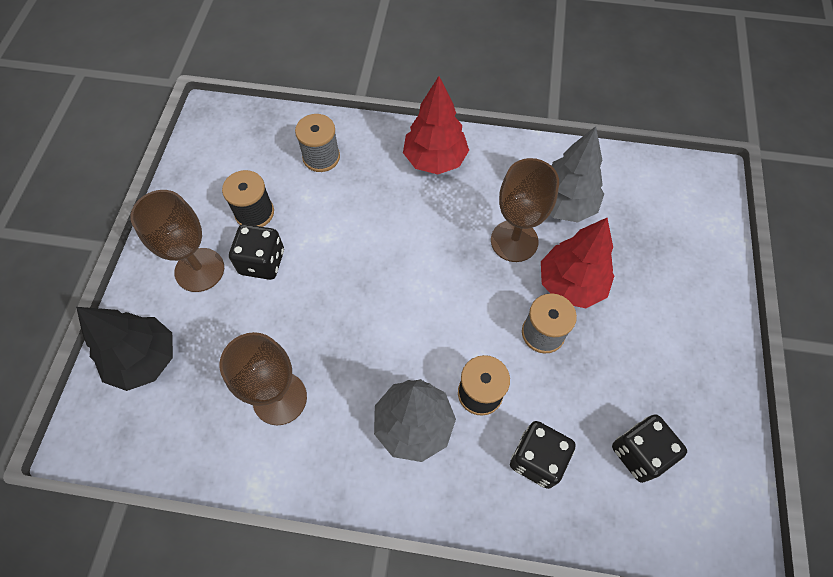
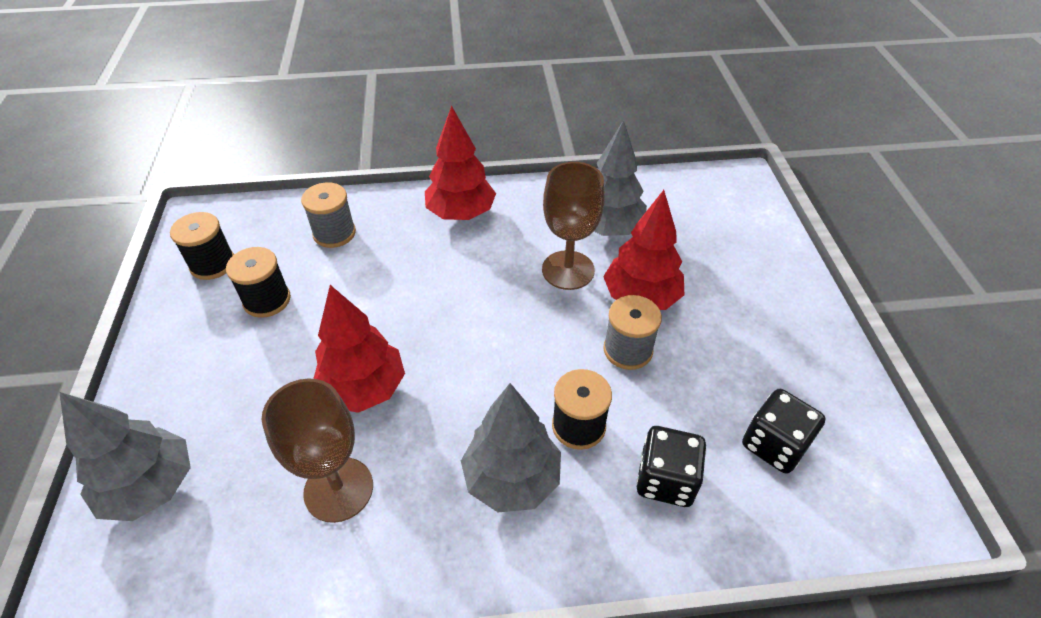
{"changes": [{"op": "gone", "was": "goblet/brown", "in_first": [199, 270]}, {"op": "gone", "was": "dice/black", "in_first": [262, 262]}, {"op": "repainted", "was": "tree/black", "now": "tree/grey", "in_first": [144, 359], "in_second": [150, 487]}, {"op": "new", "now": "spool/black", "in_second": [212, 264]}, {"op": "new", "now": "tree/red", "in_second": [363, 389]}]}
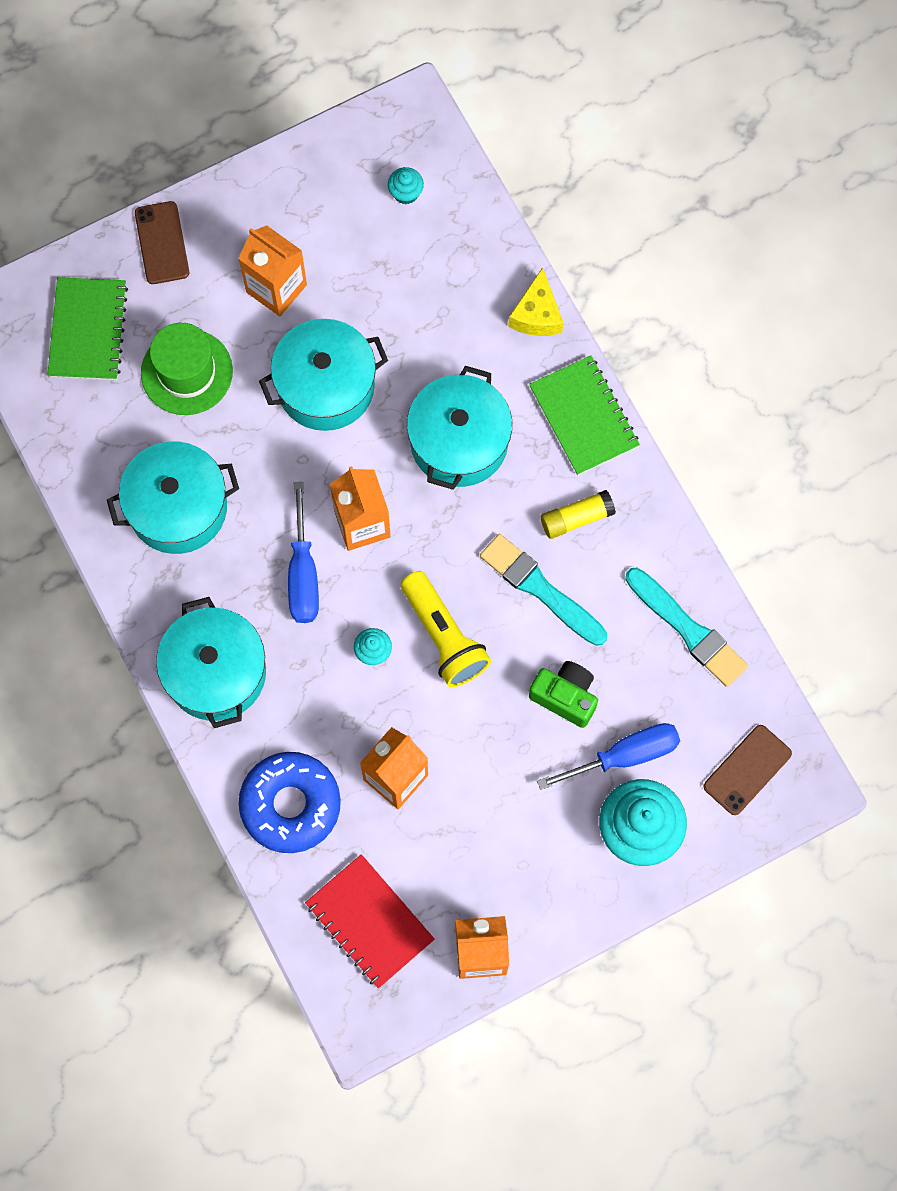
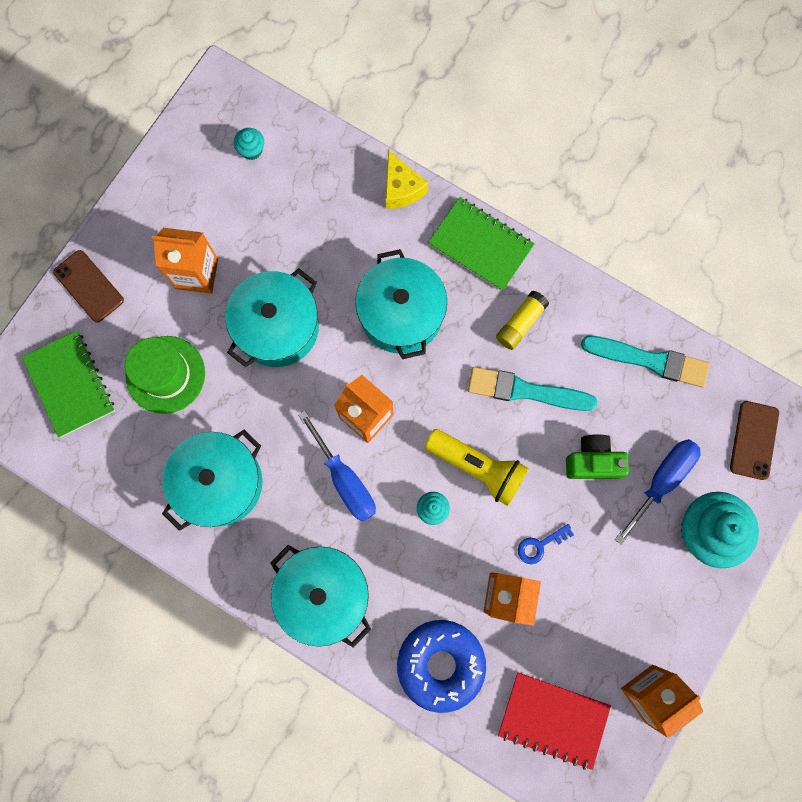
{"changes": [{"op": "new", "now": "key/blue", "in_second": [540, 545]}]}
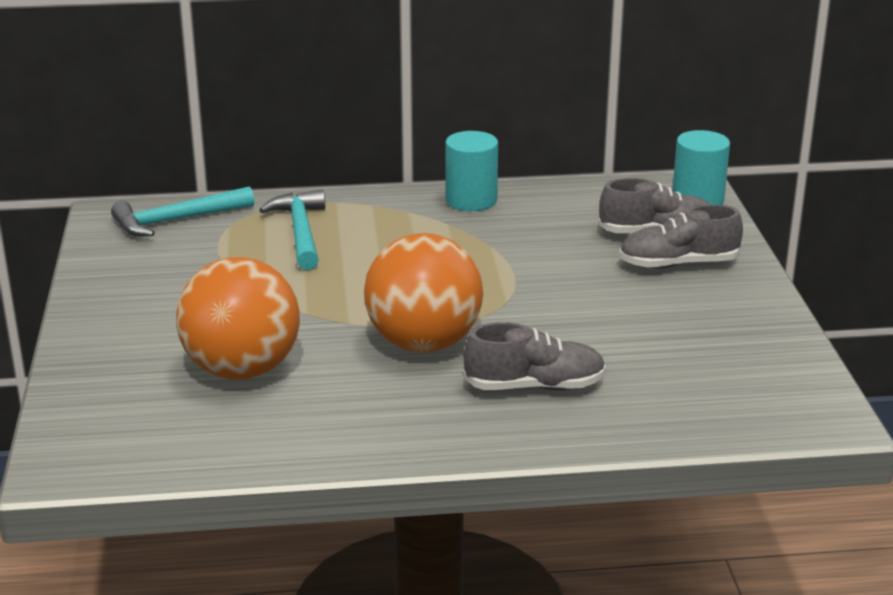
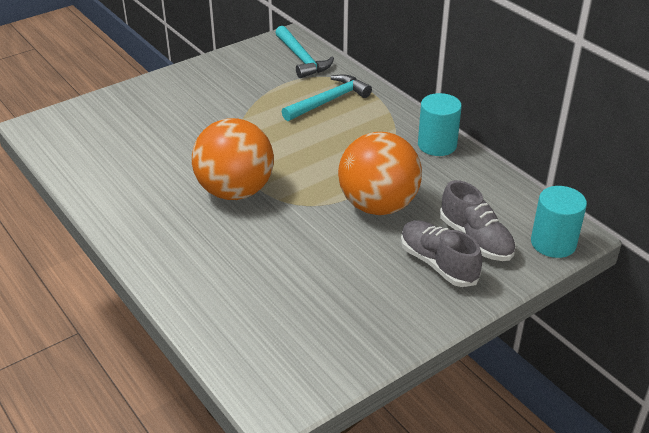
{"changes": [{"op": "rotated", "was": "hammer/turquoise", "in_first": [176, 220], "in_second": [302, 59], "clockwise": -150}, {"op": "shifted", "was": "ball/orange", "in_first": [242, 370], "in_second": [378, 205]}, {"op": "gone", "was": "shoe/grey", "in_first": [534, 386]}]}
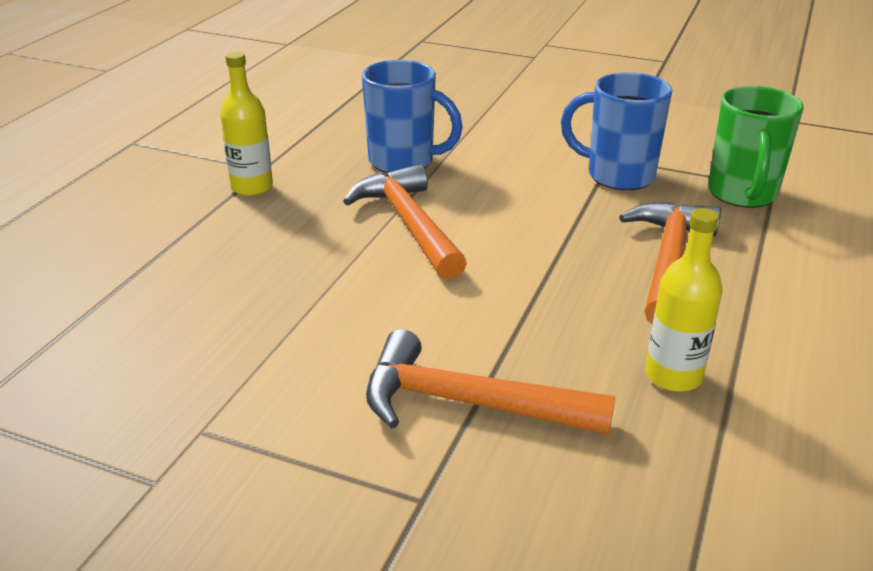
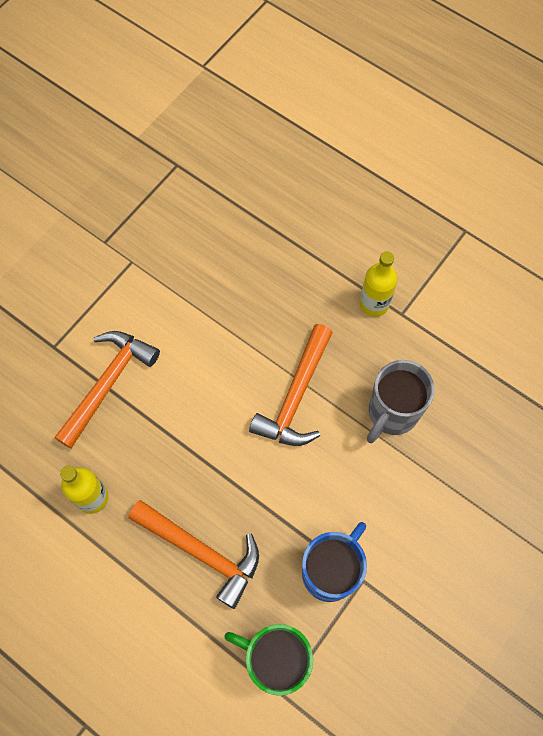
{"changes": [{"op": "repainted", "was": "mug/blue", "now": "mug/grey", "in_first": [403, 162], "in_second": [392, 413]}, {"op": "rotated", "was": "hammer/orange", "in_first": [409, 224], "in_second": [296, 396], "clockwise": 120}]}
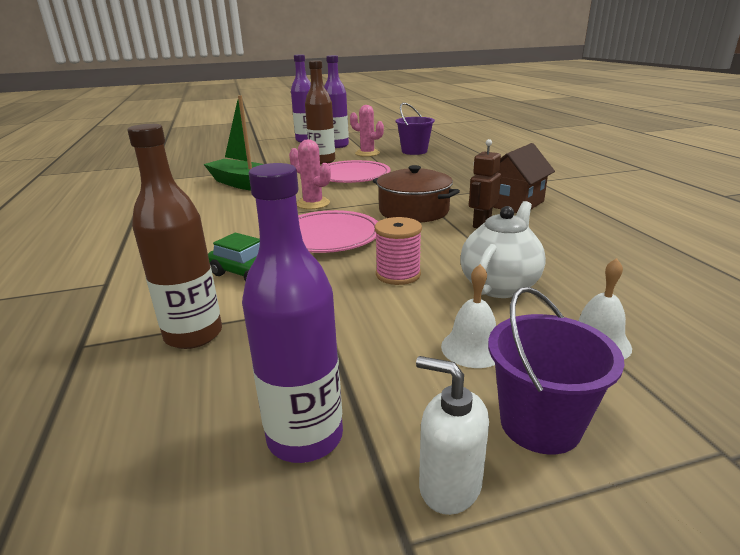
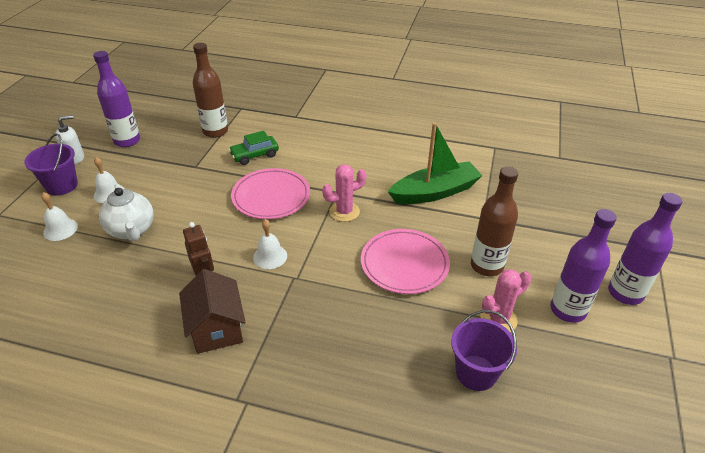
{"changes": [{"op": "swapped", "was": "pot/brown", "now": "bell/white", "in_first": [414, 211], "in_second": [270, 256]}, {"op": "gone", "was": "spool/pink", "in_first": [398, 274]}]}
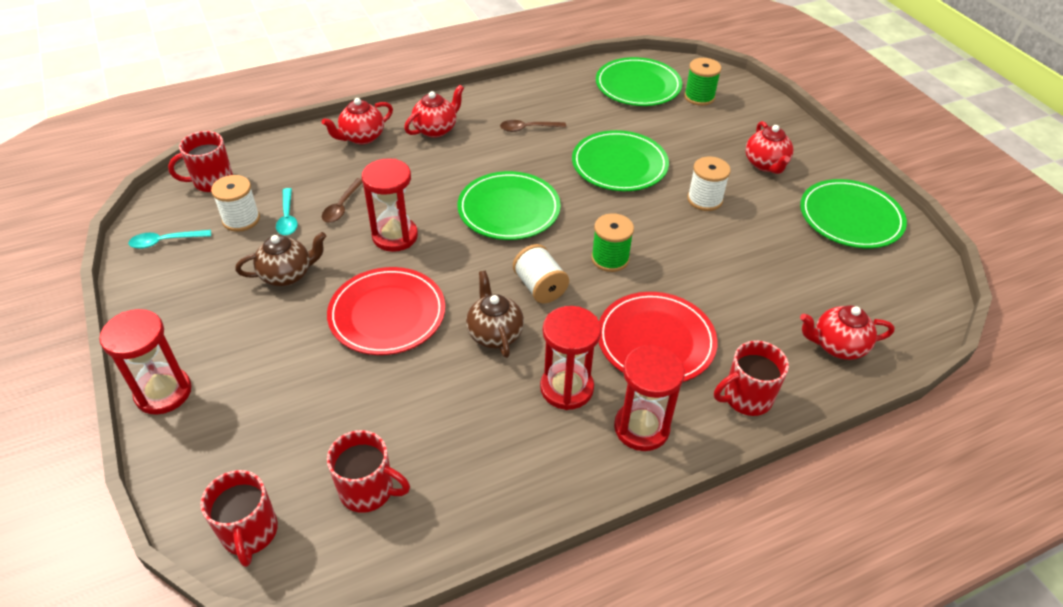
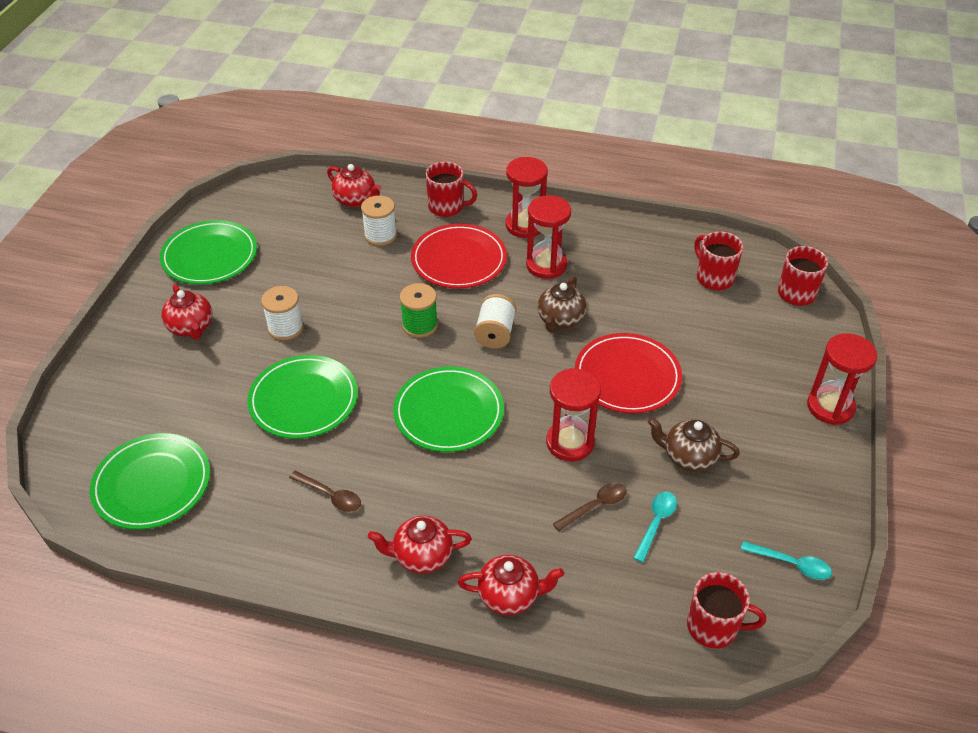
{"changes": [{"op": "gone", "was": "spool/green", "in_first": [699, 97]}, {"op": "rotated", "was": "teapot/red", "in_first": [765, 164], "in_second": [191, 327], "clockwise": 120}, {"op": "shifted", "was": "spool/white", "in_first": [241, 219], "in_second": [380, 235]}]}
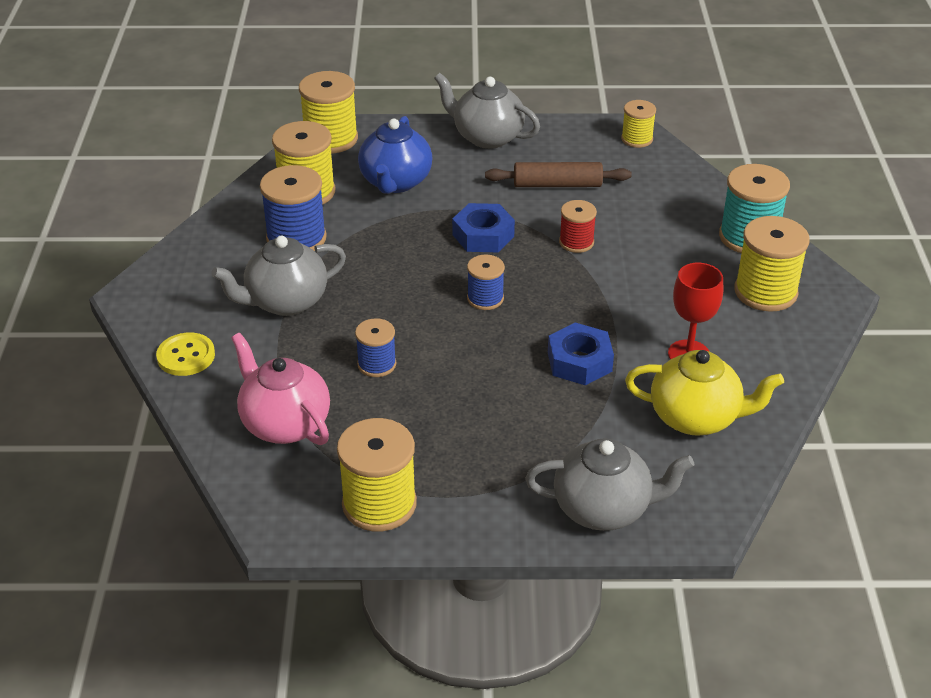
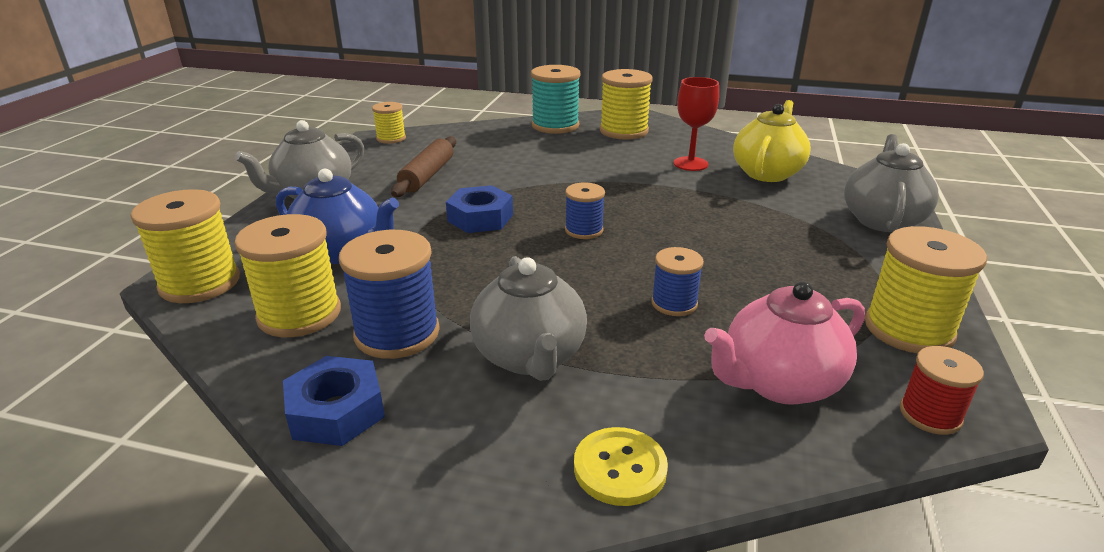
{"changes": [{"op": "shifted", "was": "spool/red", "in_first": [576, 242], "in_second": [930, 415]}, {"op": "shifted", "was": "nut/blue", "in_first": [579, 362], "in_second": [336, 411]}]}
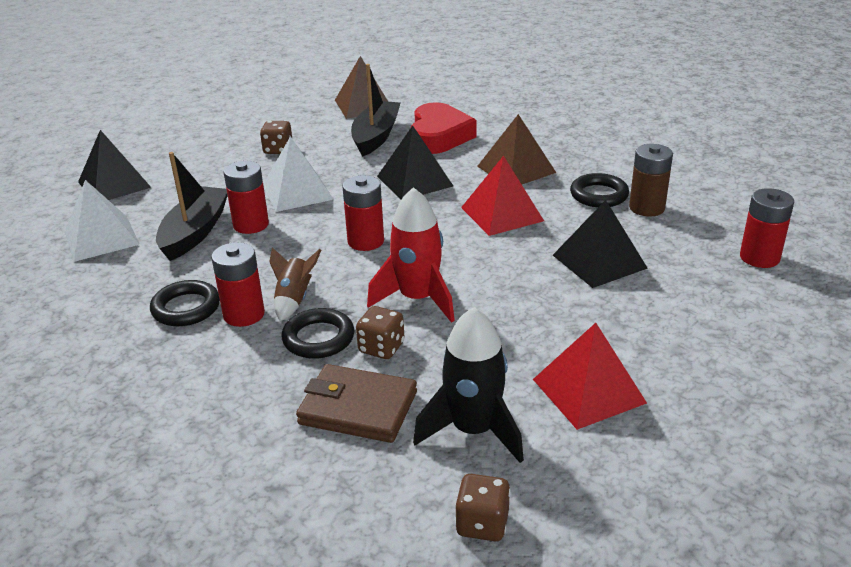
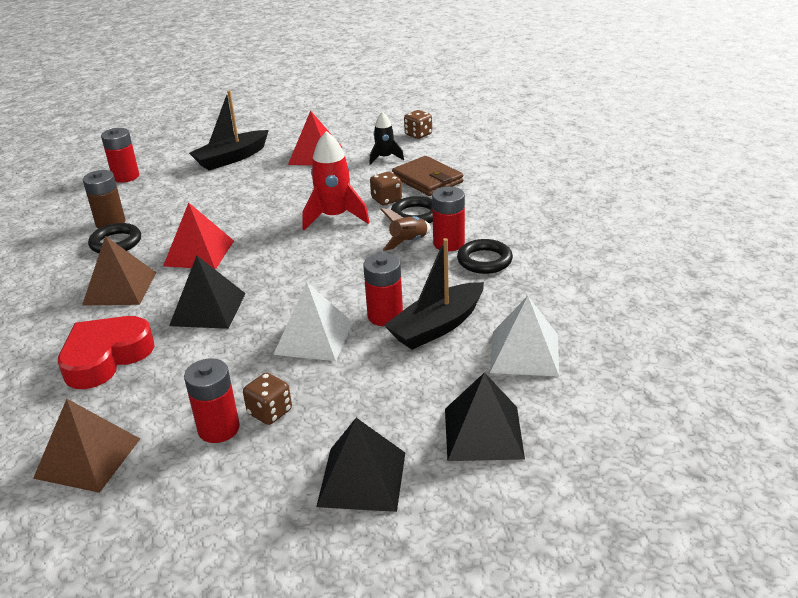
{"changes": [{"op": "shifted", "was": "boat/black", "in_first": [376, 136], "in_second": [231, 158]}, {"op": "shifted", "was": "battery/red", "in_first": [366, 241], "in_second": [219, 428]}, {"op": "shifted", "was": "pyramid/black", "in_first": [599, 261], "in_second": [362, 478]}, {"op": "scaled", "was": "rocket/black", "in_first": [473, 430], "in_second": [385, 158], "ratio": 0.6}]}
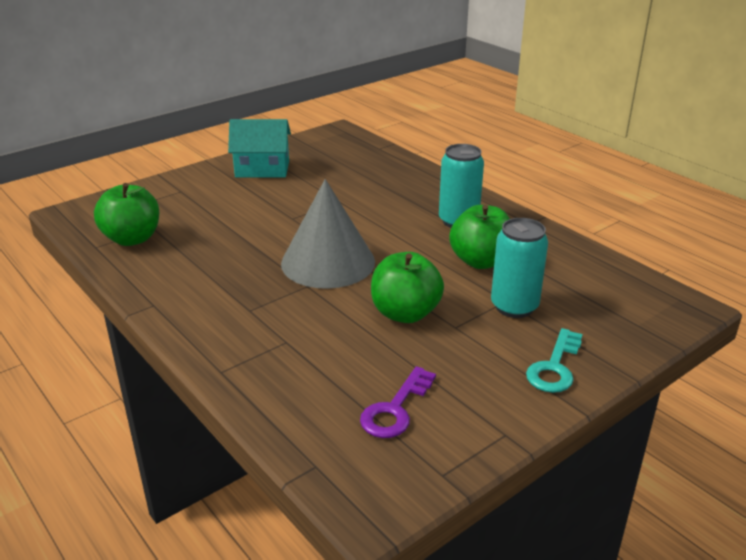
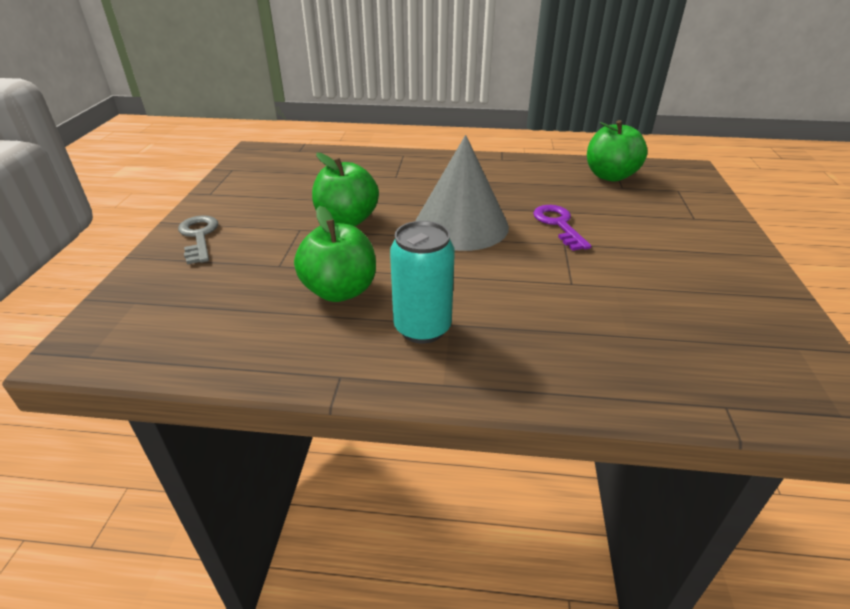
{"changes": [{"op": "gone", "was": "house/turquoise", "in_first": [262, 169]}, {"op": "gone", "was": "can/turquoise", "in_first": [514, 307]}, {"op": "repainted", "was": "key/turquoise", "now": "key/grey", "in_first": [554, 367], "in_second": [199, 236]}, {"op": "shifted", "was": "key/purple", "in_first": [395, 409], "in_second": [558, 224]}]}
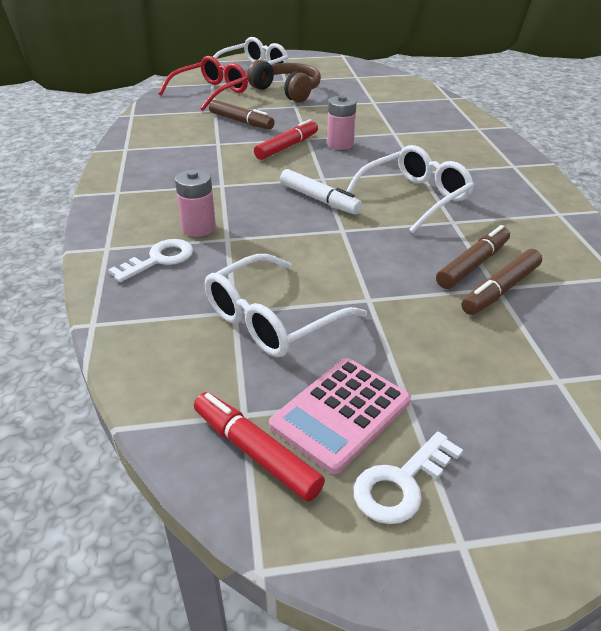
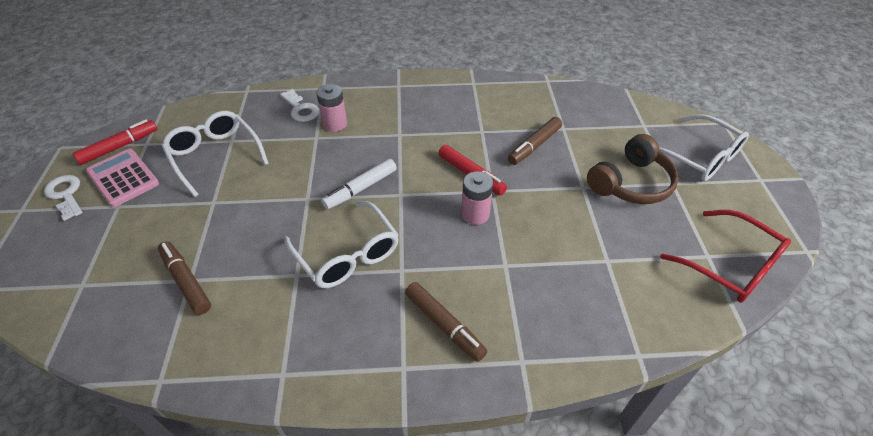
{"changes": [{"op": "shifted", "was": "glasses/red", "in_first": [211, 93], "in_second": [730, 265]}, {"op": "shifted", "was": "marker/brown", "in_first": [473, 265], "in_second": [444, 325]}]}
